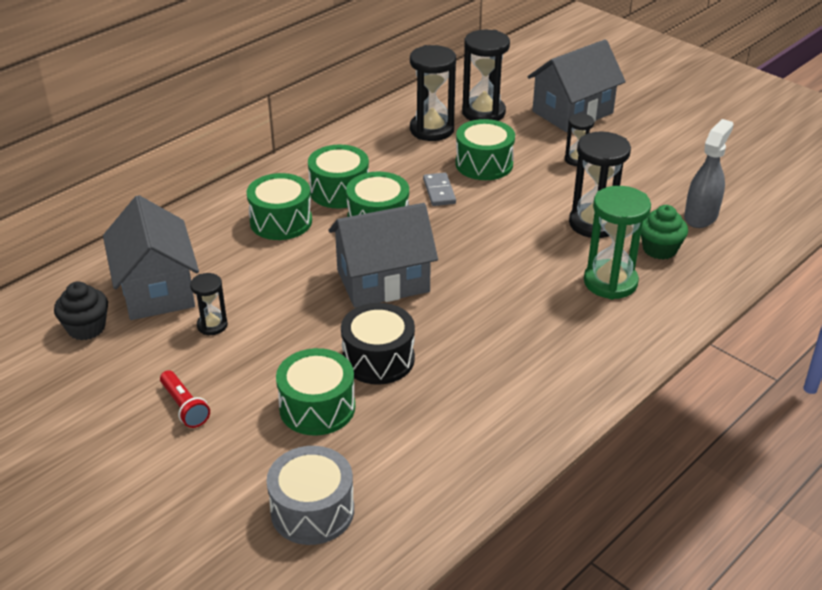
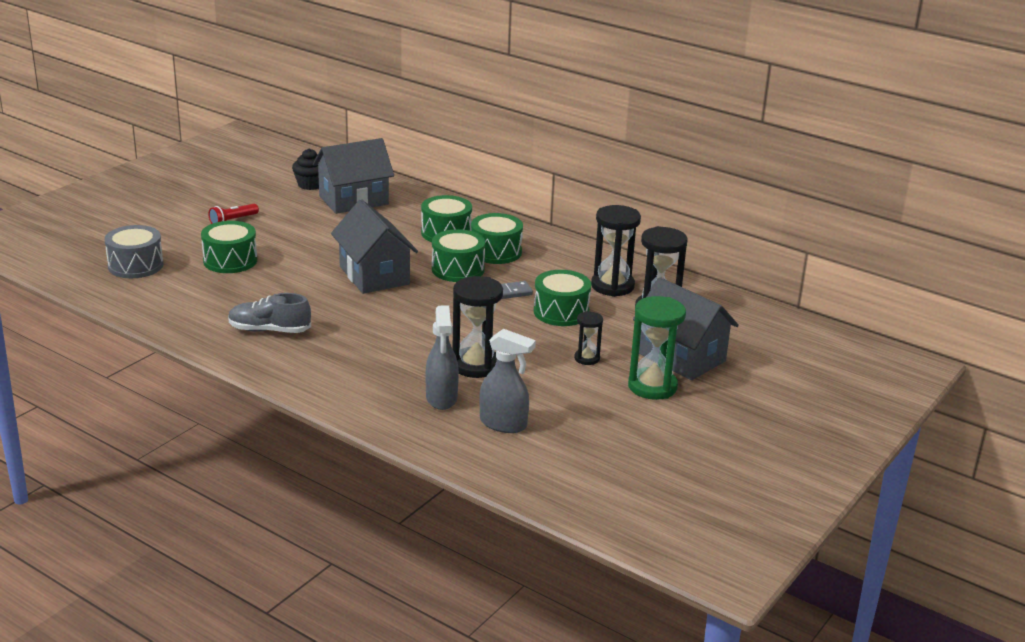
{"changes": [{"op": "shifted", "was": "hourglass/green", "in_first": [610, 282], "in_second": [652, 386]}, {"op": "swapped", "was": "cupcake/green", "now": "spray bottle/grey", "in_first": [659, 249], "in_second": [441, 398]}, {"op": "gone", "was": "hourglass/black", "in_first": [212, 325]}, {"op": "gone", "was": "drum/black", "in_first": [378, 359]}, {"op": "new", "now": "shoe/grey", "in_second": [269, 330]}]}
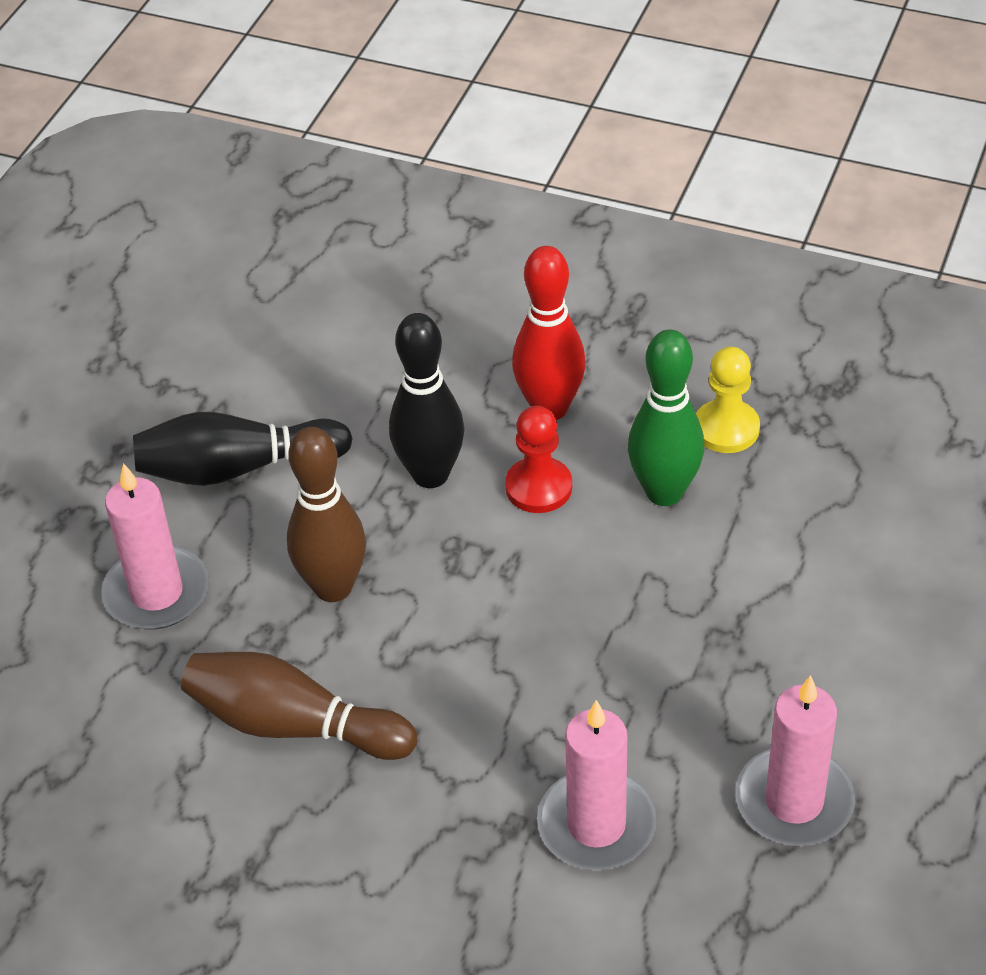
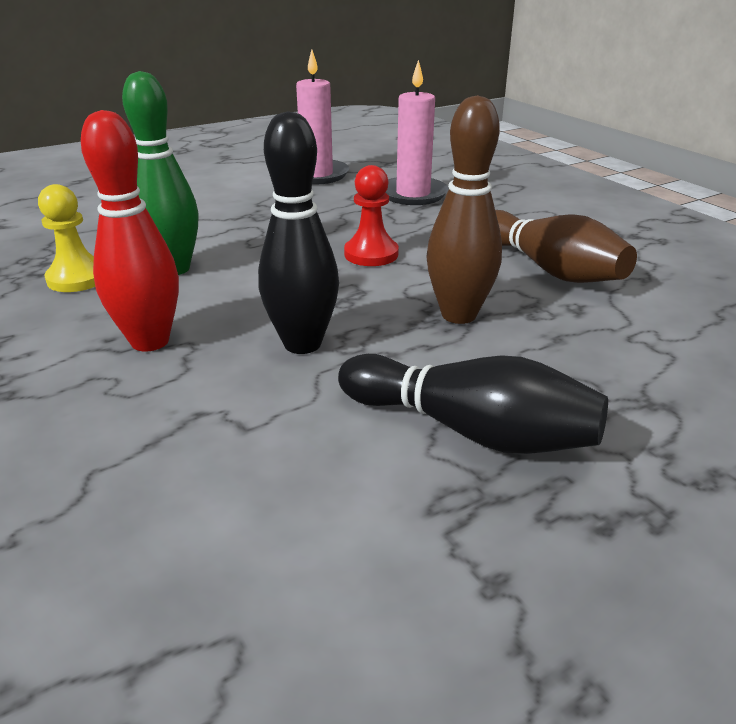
{"changes": [{"op": "shifted", "was": "pawn/red", "in_first": [538, 487], "in_second": [371, 254]}, {"op": "gone", "was": "candle/pink", "in_first": [157, 592]}]}
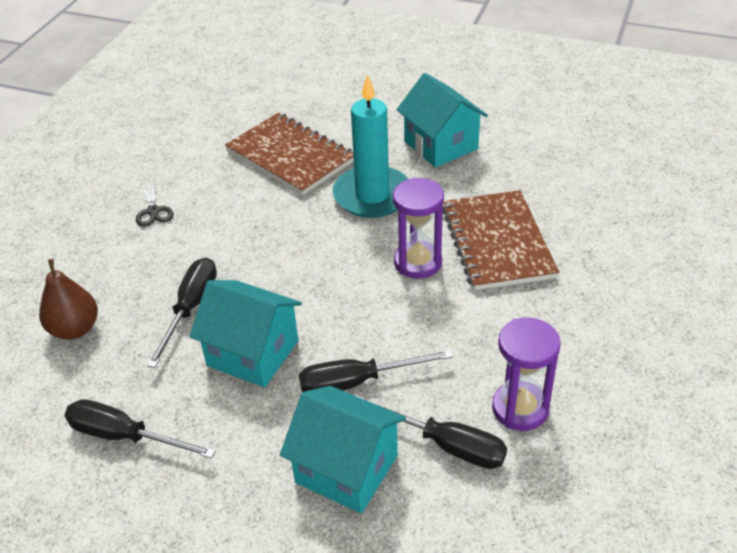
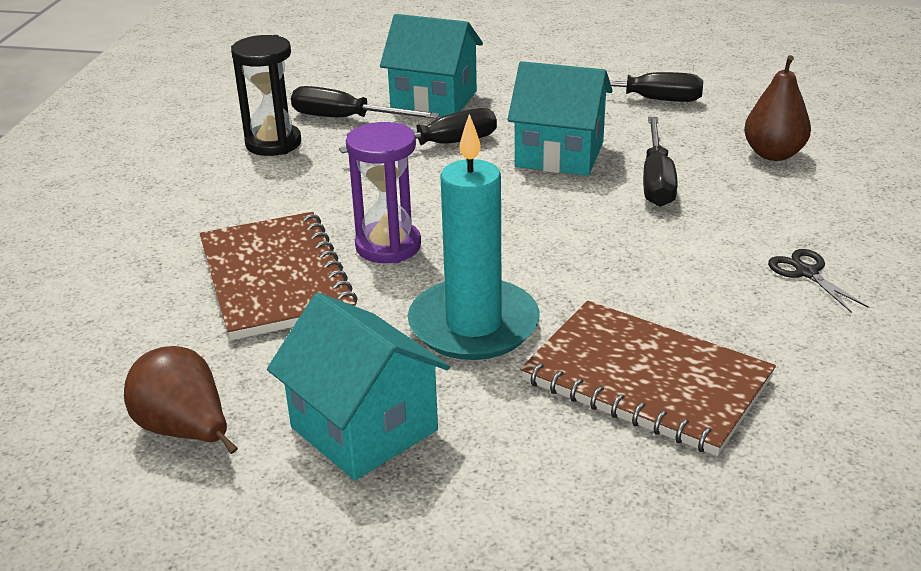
{"changes": [{"op": "repainted", "was": "hourglass/purple", "now": "hourglass/black", "in_first": [520, 408], "in_second": [273, 143]}, {"op": "new", "now": "pear/brown", "in_second": [185, 431]}]}
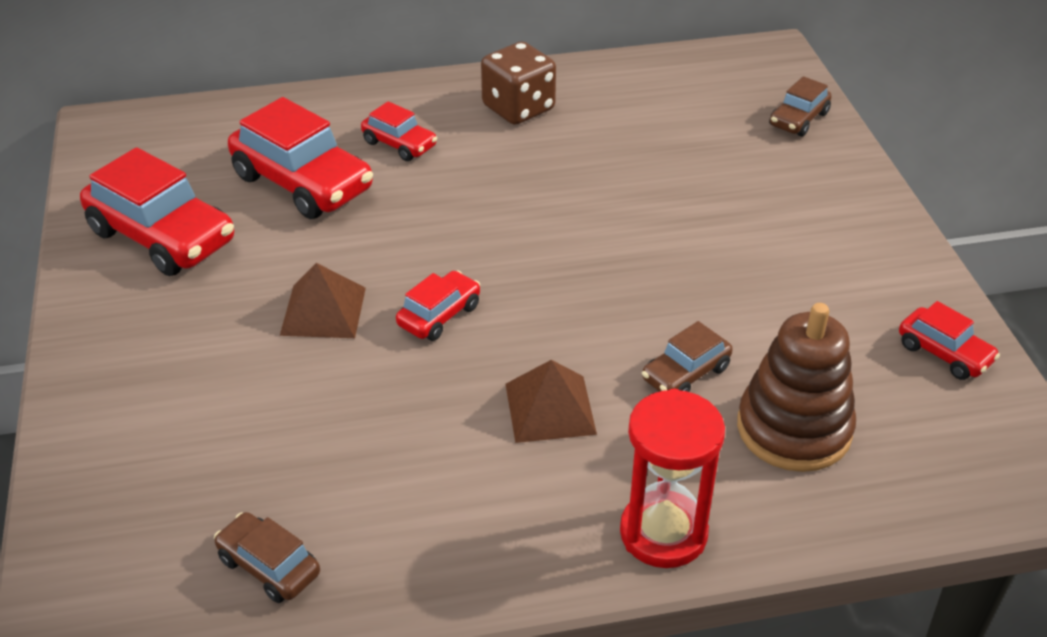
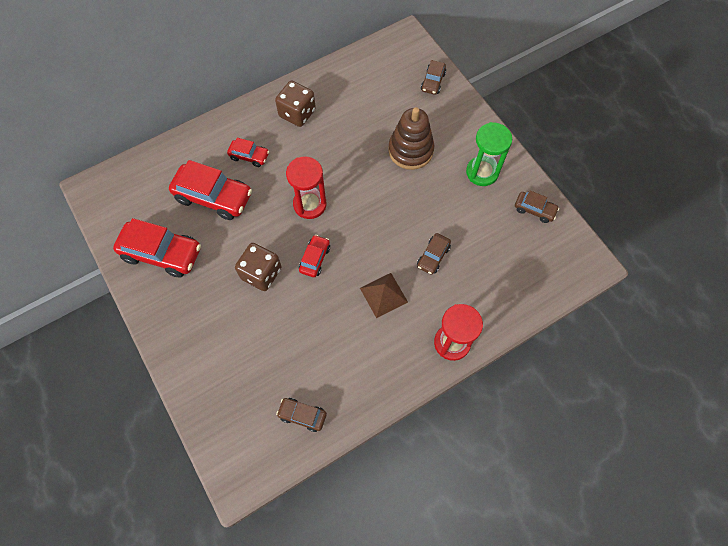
{"changes": [{"op": "swapped", "was": "pyramid/brown", "now": "dice/brown", "in_first": [323, 311], "in_second": [261, 273]}, {"op": "repainted", "was": "car/red", "now": "car/brown", "in_first": [944, 353], "in_second": [534, 210]}, {"op": "shifted", "was": "stacking toy/brown", "in_first": [794, 429], "in_second": [410, 150]}, {"op": "new", "now": "hourglass/green", "in_second": [482, 172]}, {"op": "new", "now": "hourglass/red", "in_second": [310, 204]}]}
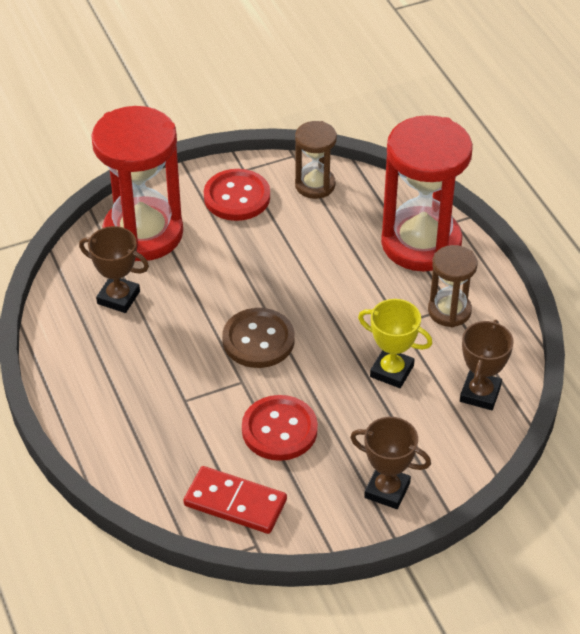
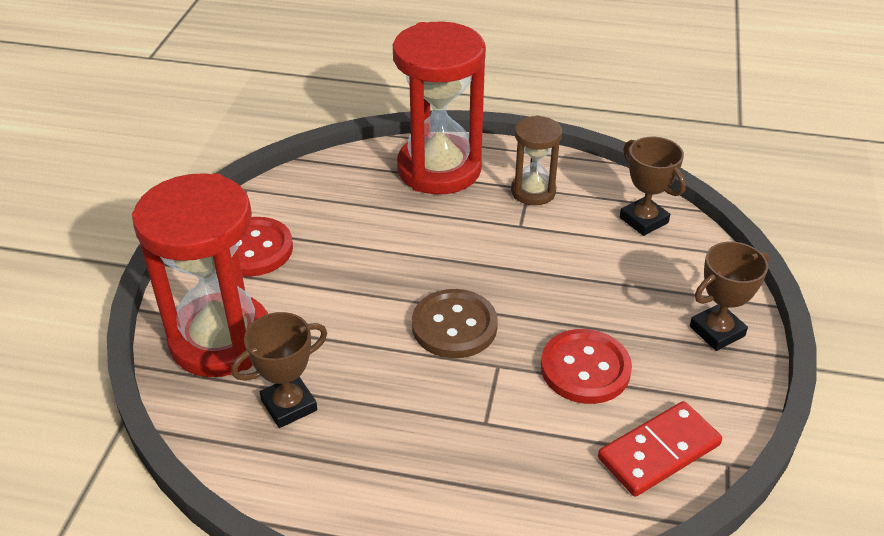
{"changes": [{"op": "gone", "was": "hourglass/brown", "in_first": [315, 185]}, {"op": "gone", "was": "trophy/yellow", "in_first": [392, 371]}]}
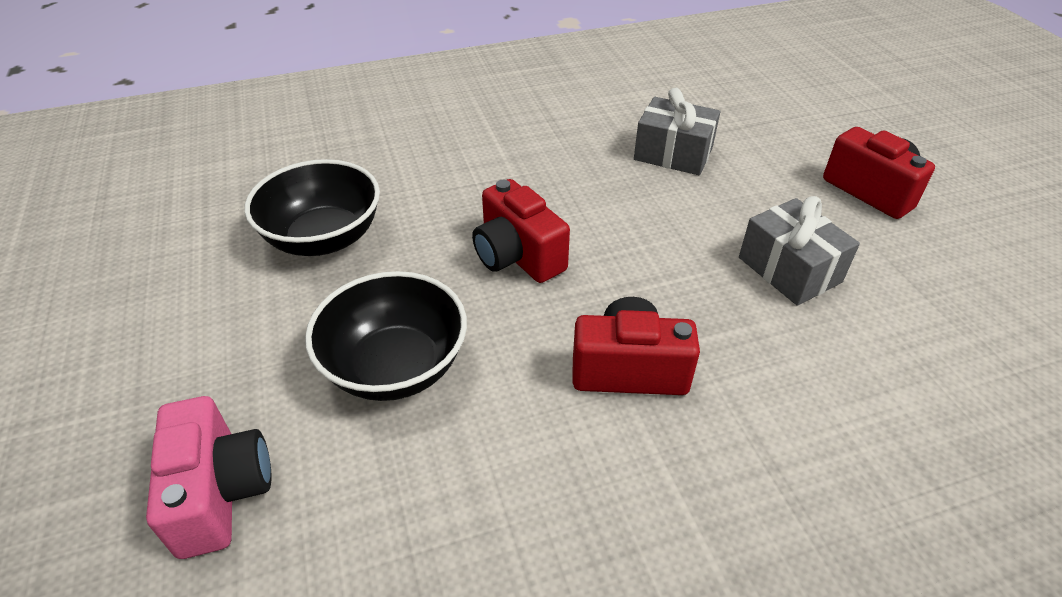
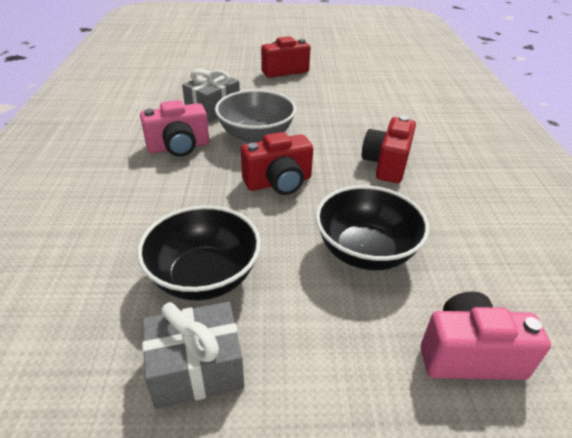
{"changes": [{"op": "shifted", "was": "gift/grey", "in_first": [789, 270], "in_second": [196, 368]}, {"op": "new", "now": "bowl/grey", "in_second": [256, 136]}, {"op": "new", "now": "camera/pink", "in_second": [179, 147]}]}
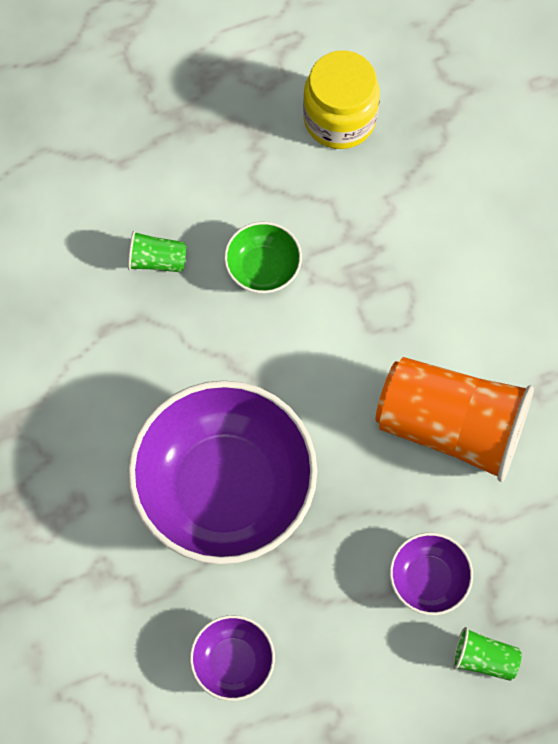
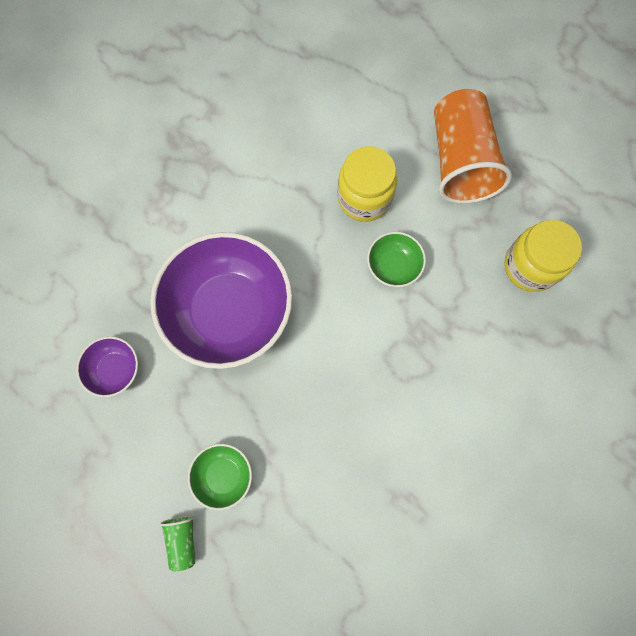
{"changes": [{"op": "swapped", "was": "cup/green", "now": "jar/yellow", "in_first": [157, 260], "in_second": [364, 198]}, {"op": "shifted", "was": "cup/orange", "in_first": [450, 426], "in_second": [460, 161]}, {"op": "repainted", "was": "bowl/purple", "now": "bowl/green", "in_first": [428, 579], "in_second": [223, 475]}]}
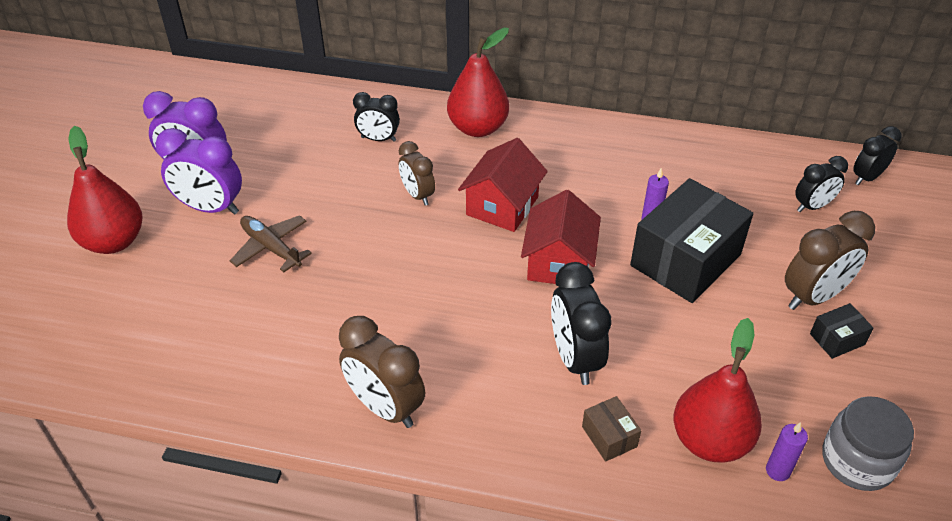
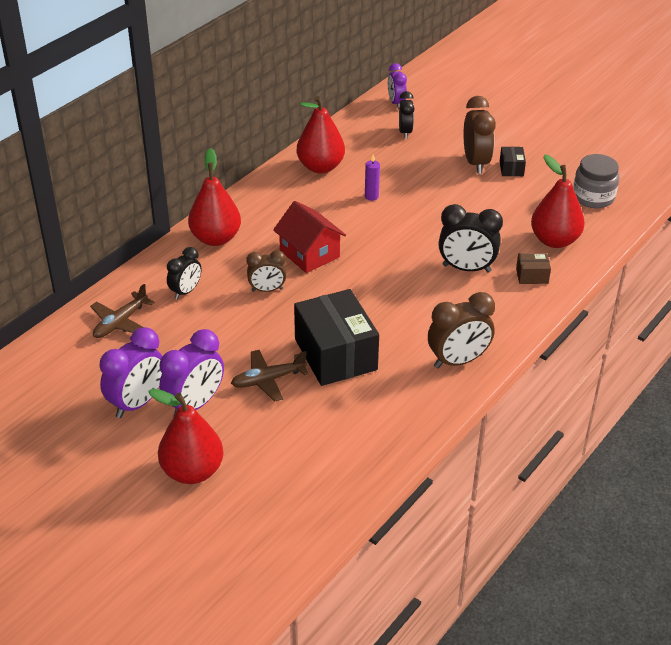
{"changes": [{"op": "repainted", "was": "clock/black", "now": "clock/purple", "in_first": [867, 177], "in_second": [396, 103]}, {"op": "shifted", "was": "box/black", "in_first": [685, 260], "in_second": [335, 354]}, {"op": "gone", "was": "house/red", "in_first": [559, 262]}, {"op": "gone", "was": "candle/purple", "in_first": [777, 471]}, {"op": "new", "now": "pear/red", "in_second": [320, 167]}, {"op": "new", "now": "plane/brown", "in_second": [120, 323]}]}
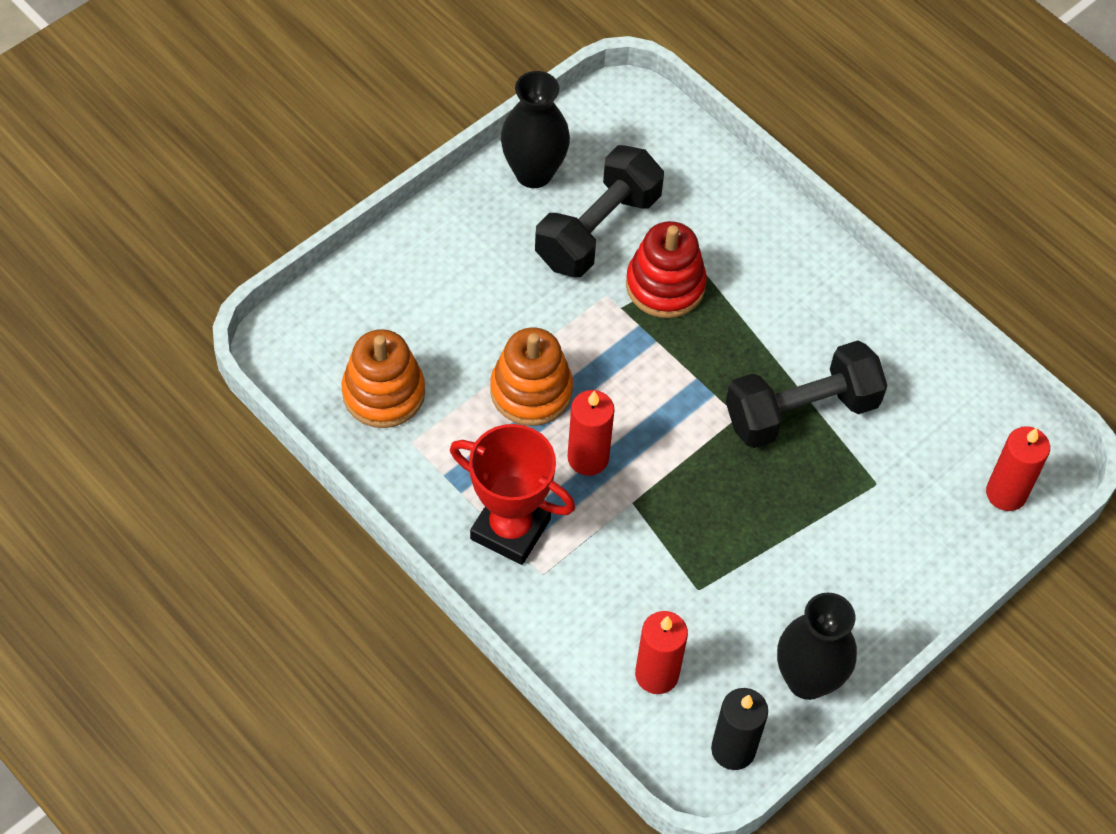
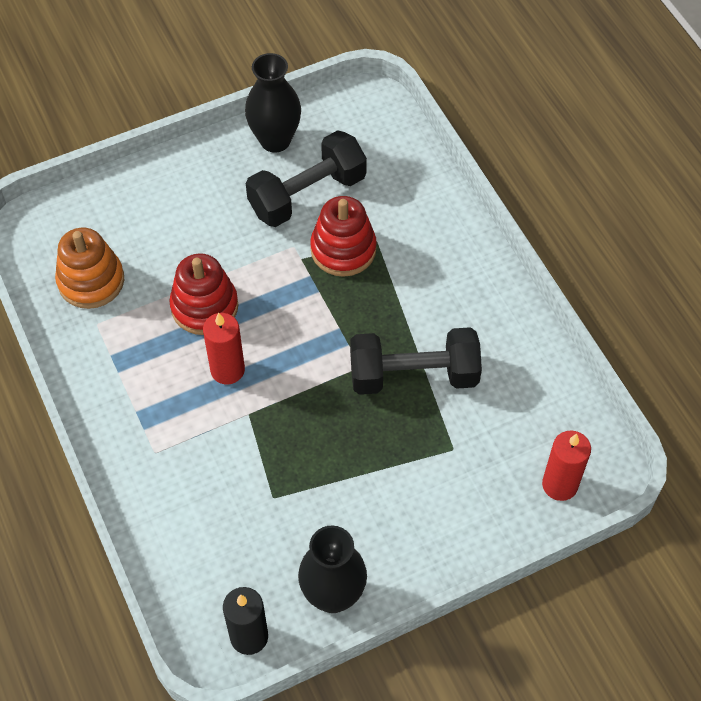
{"changes": [{"op": "repainted", "was": "stacking toy/orange", "now": "stacking toy/red", "in_first": [531, 391], "in_second": [204, 307]}, {"op": "gone", "was": "trophy/red", "in_first": [510, 529]}, {"op": "gone", "was": "candle/red", "in_first": [657, 674]}]}
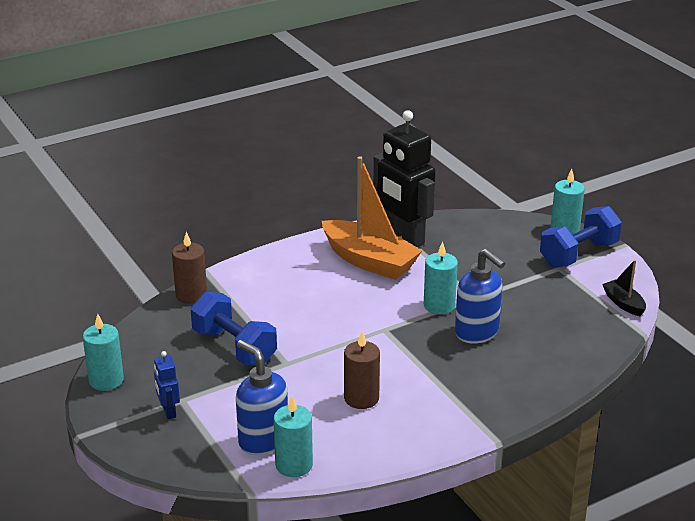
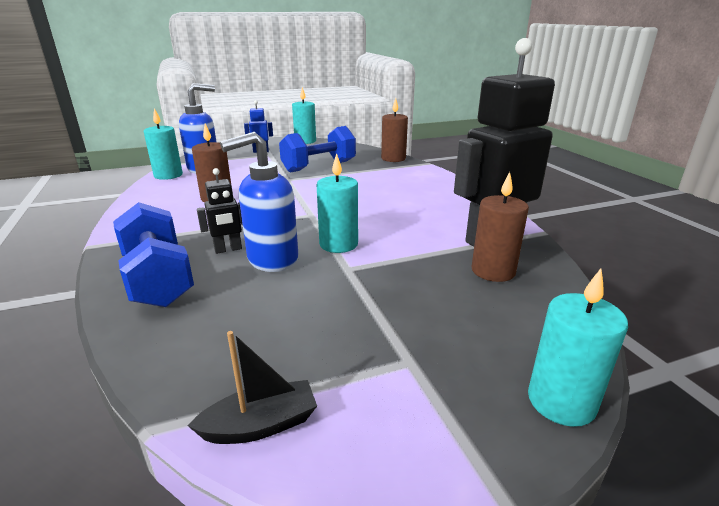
{"changes": [{"op": "gone", "was": "boat/orange", "in_first": [369, 261]}, {"op": "shifted", "was": "dumbbell/blue", "in_first": [578, 254], "in_second": [158, 279]}, {"op": "new", "now": "robot/black", "in_second": [228, 249]}, {"op": "new", "now": "candle/brown", "in_second": [493, 271]}]}
